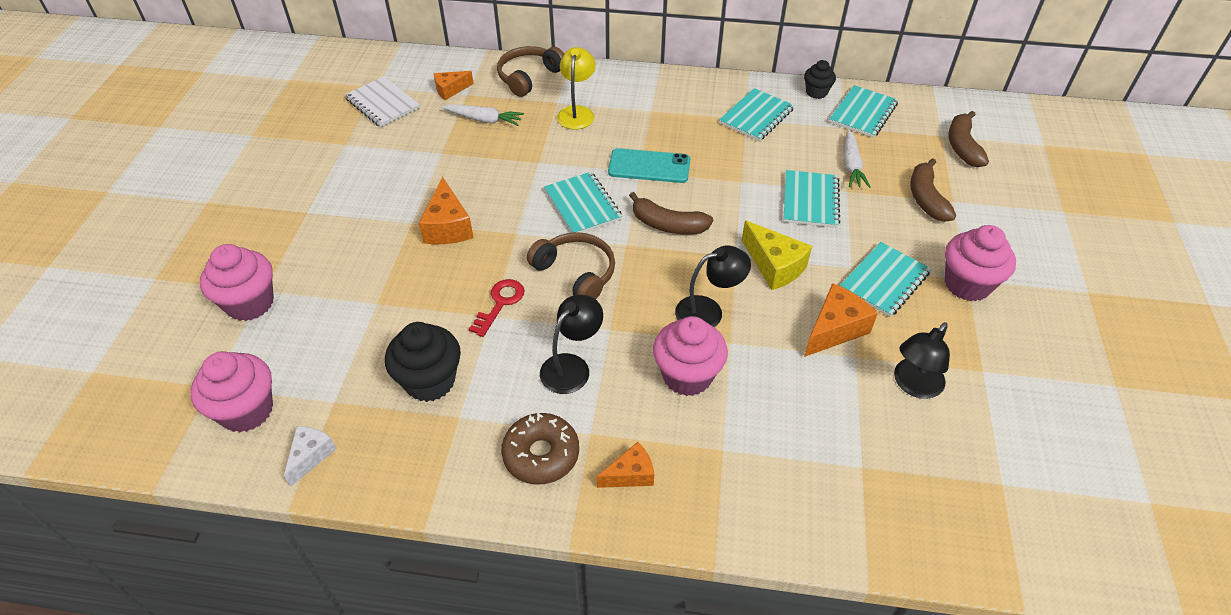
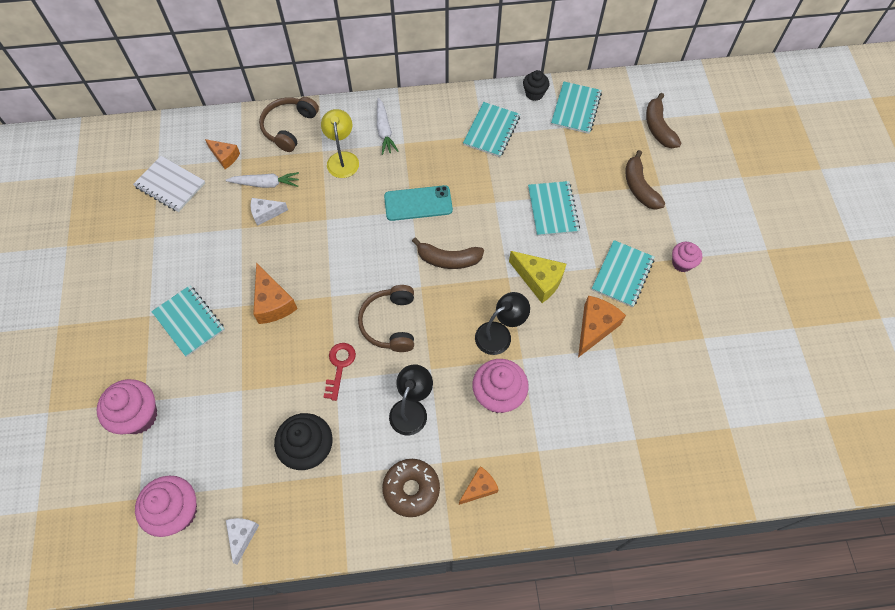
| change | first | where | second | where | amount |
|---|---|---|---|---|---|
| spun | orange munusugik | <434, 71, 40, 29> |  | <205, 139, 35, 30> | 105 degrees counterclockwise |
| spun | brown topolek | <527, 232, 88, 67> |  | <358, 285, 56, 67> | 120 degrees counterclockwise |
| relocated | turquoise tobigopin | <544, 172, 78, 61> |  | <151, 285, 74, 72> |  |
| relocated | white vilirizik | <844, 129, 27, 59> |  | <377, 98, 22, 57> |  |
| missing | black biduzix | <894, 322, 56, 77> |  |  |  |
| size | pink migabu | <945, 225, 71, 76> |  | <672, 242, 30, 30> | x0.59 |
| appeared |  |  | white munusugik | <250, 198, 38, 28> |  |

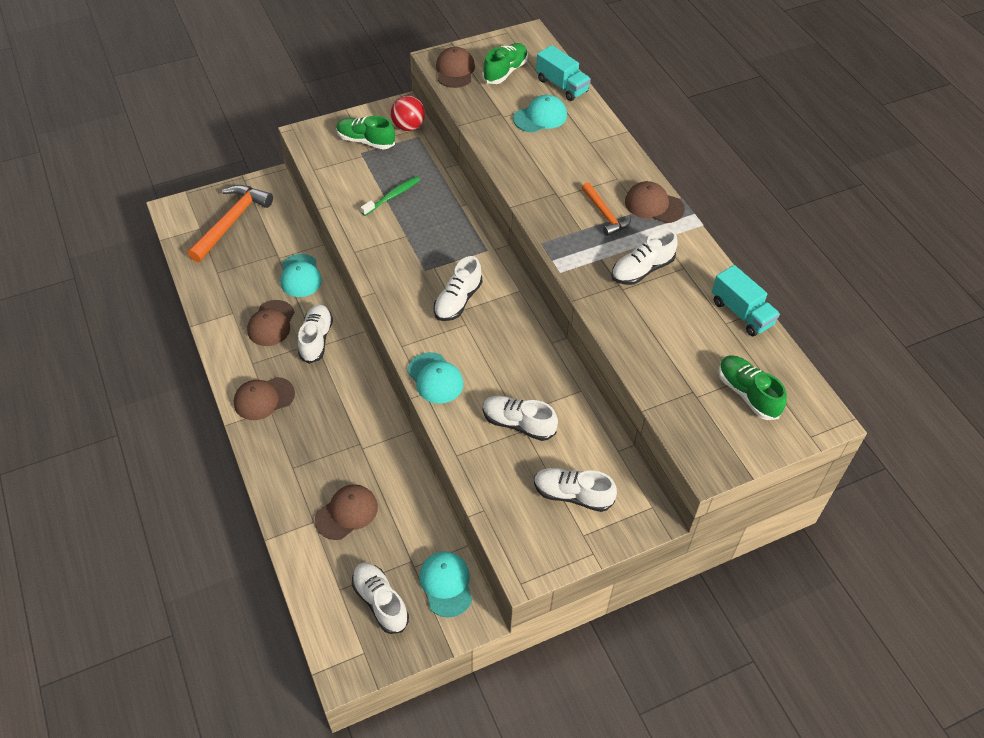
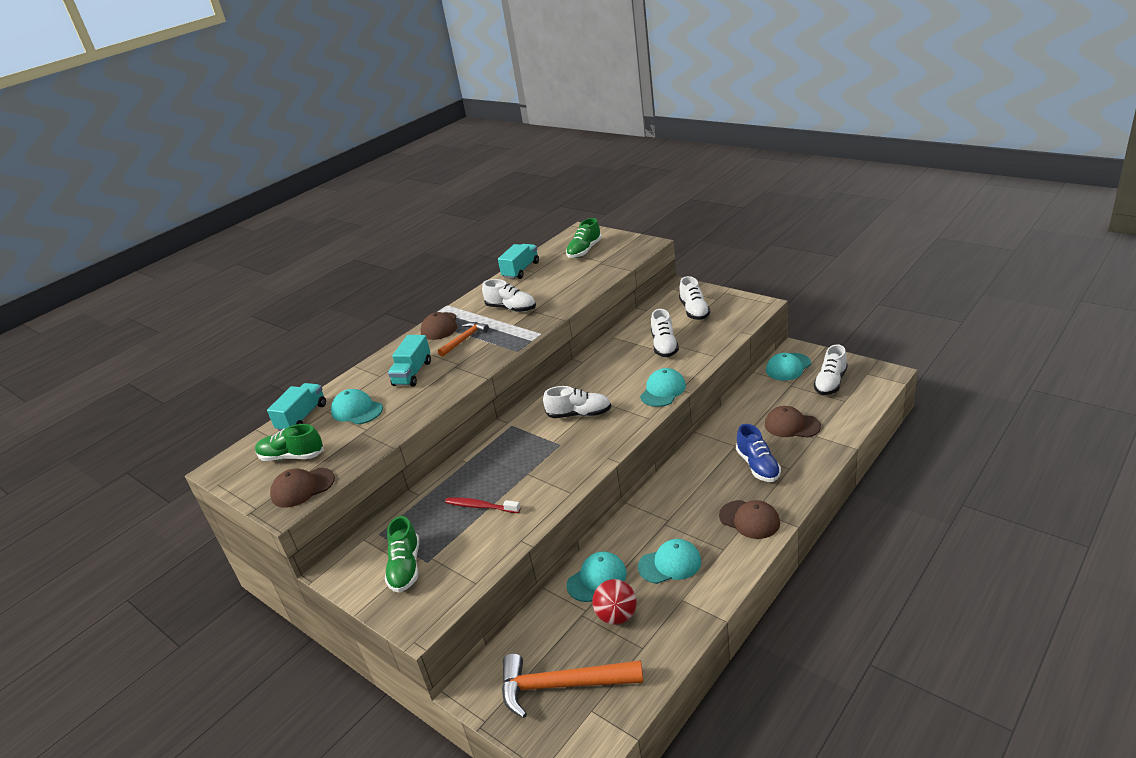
| change | first | where | second | where | amount |
|---|---|---|---|---|---|
| colour | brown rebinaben | <247, 300, 47, 46> | turquoise rebinaben | <638, 539, 63, 45> |  |
| missing | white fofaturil | <298, 304, 35, 60> |  |  |  |
| colour | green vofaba | <361, 176, 59, 40> | red vofaba | <445, 497, 76, 16> |  |
| relocated | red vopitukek | <391, 96, 34, 35> |  | <592, 579, 45, 46> |  |
| appeared |  |  | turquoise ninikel | <388, 335, 43, 52> |  |
| appeared |  |  | blue fofaturil | <736, 424, 45, 58> |  |

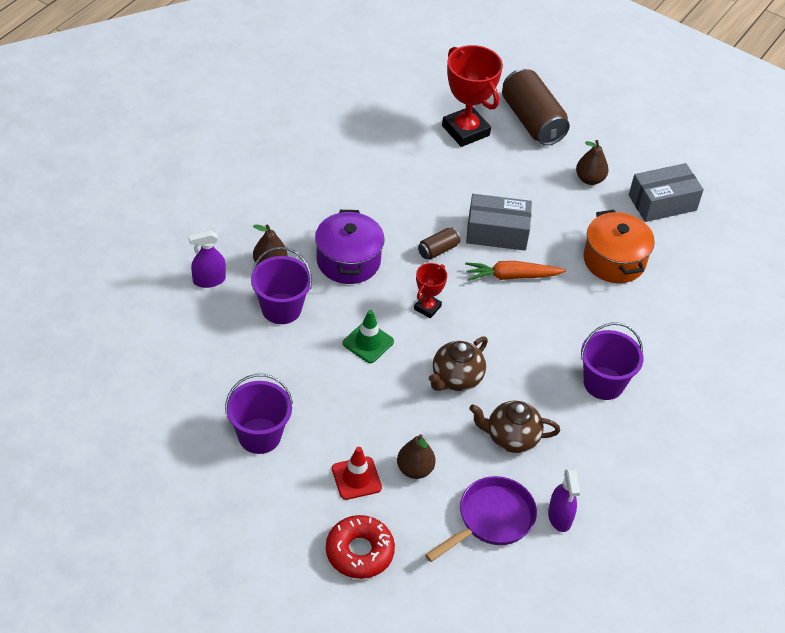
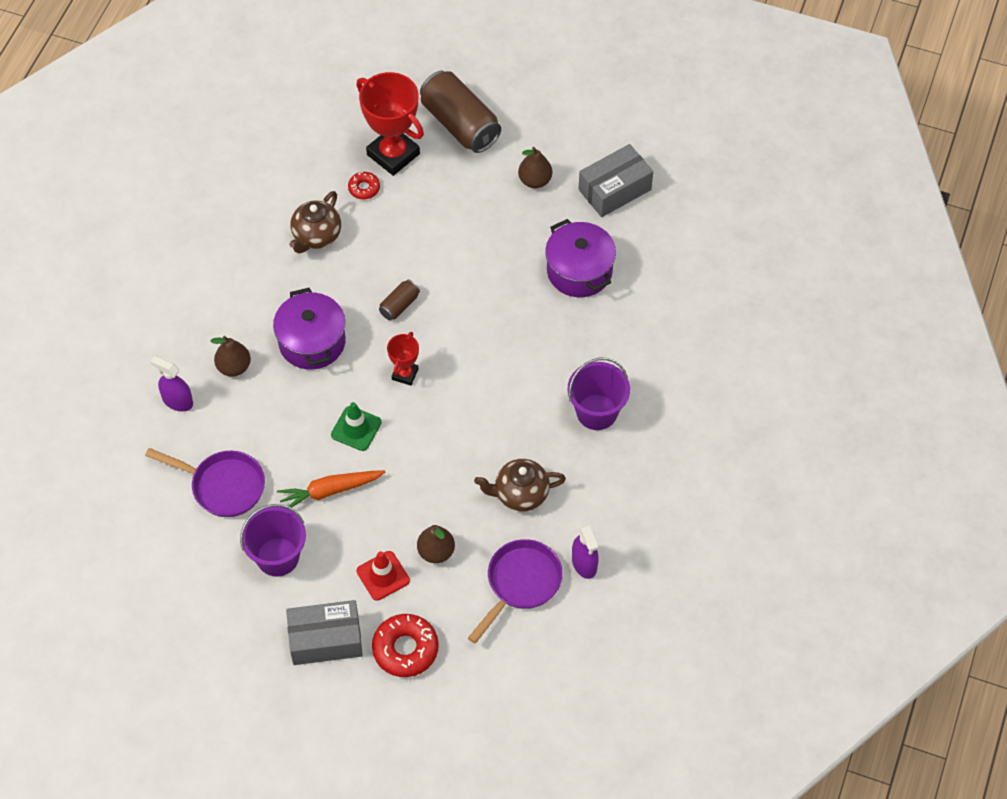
| change | first | where | second | where | amount |
|---|---|---|---|---|---|
| spun | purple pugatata | <189, 230, 37, 58> |  | <150, 356, 43, 55> | 60 degrees clockwise |
| missing | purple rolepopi | <251, 247, 61, 77> |  |  |  |
| relocated | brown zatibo | <429, 336, 59, 55> |  | <289, 191, 52, 63> |  |
| relocated | orange vilirizik | <465, 261, 101, 20> |  | <277, 470, 108, 38> |  |
| relocated | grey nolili | <466, 194, 66, 57> |  | <286, 600, 77, 65> |  |
| colour | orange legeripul | <583, 210, 72, 73> | purple legeripul | <545, 219, 71, 78> |  |
| appeared |  |  | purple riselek | <145, 448, 120, 69> |  |
| appeared |  |  | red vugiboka | <348, 172, 32, 27> |  |

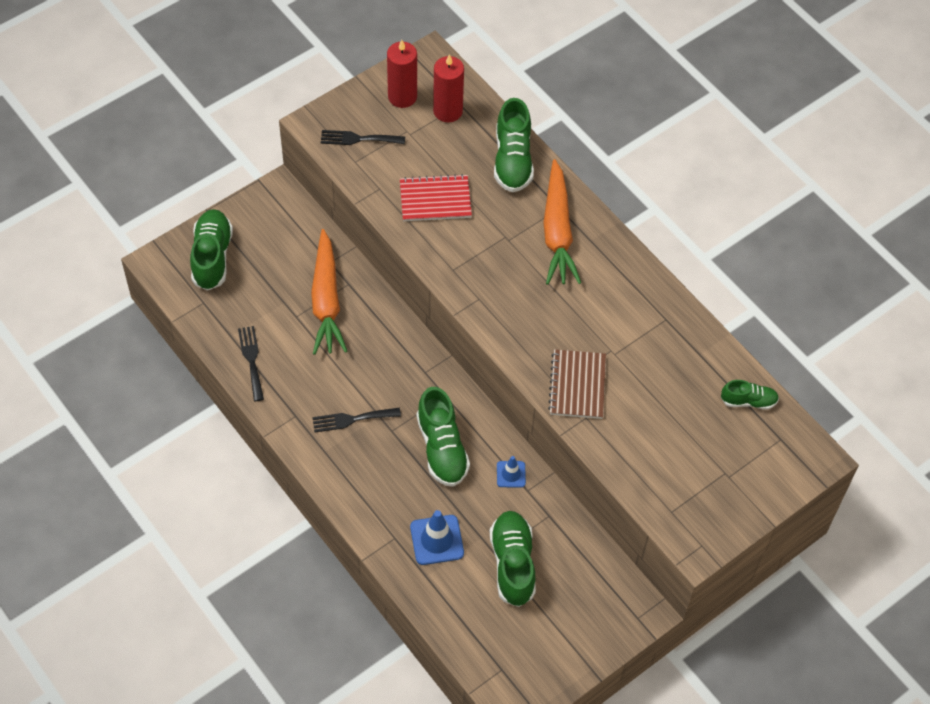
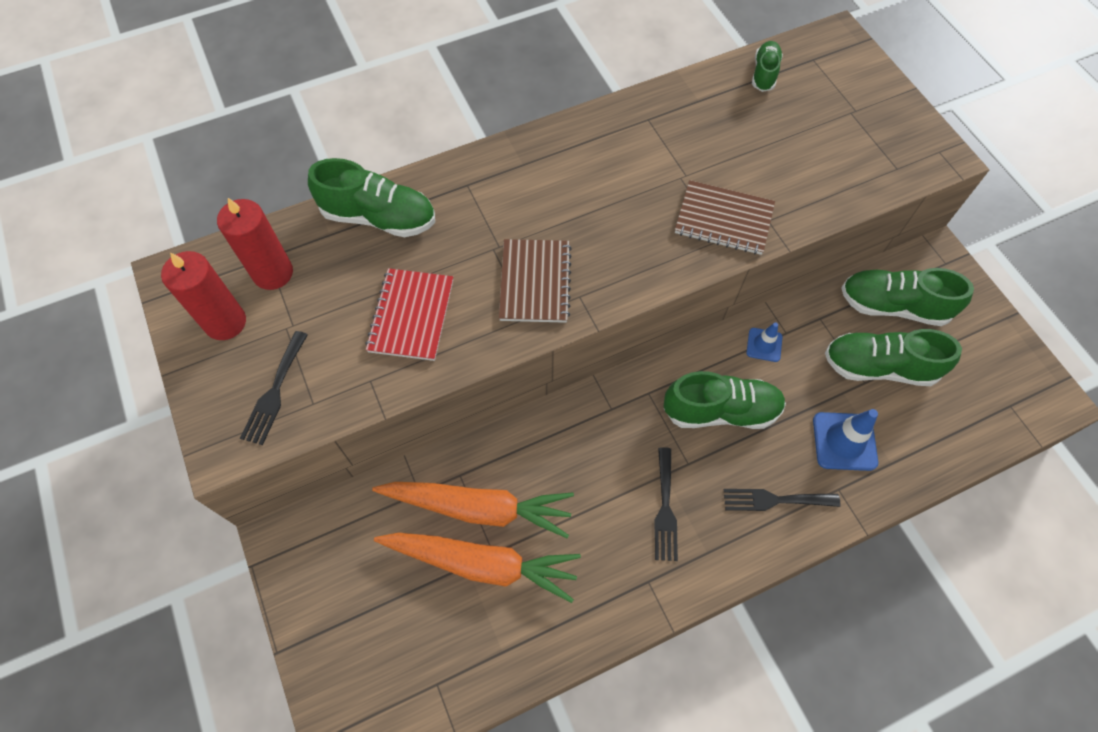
| change | first | where | second | where | amount |
|---|---|---|---|---|---|
| relocated | green fofaturil | <190, 209, 43, 82> |  | <841, 268, 133, 58> |  |
| relocated | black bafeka | <238, 326, 26, 75> |  | <724, 489, 116, 22> |  |
| relocated | orange vilirizik | <543, 159, 38, 126> |  | <374, 533, 207, 70> |  |
| appeared |  |  | brown tobigopin | <499, 239, 73, 84> |  |

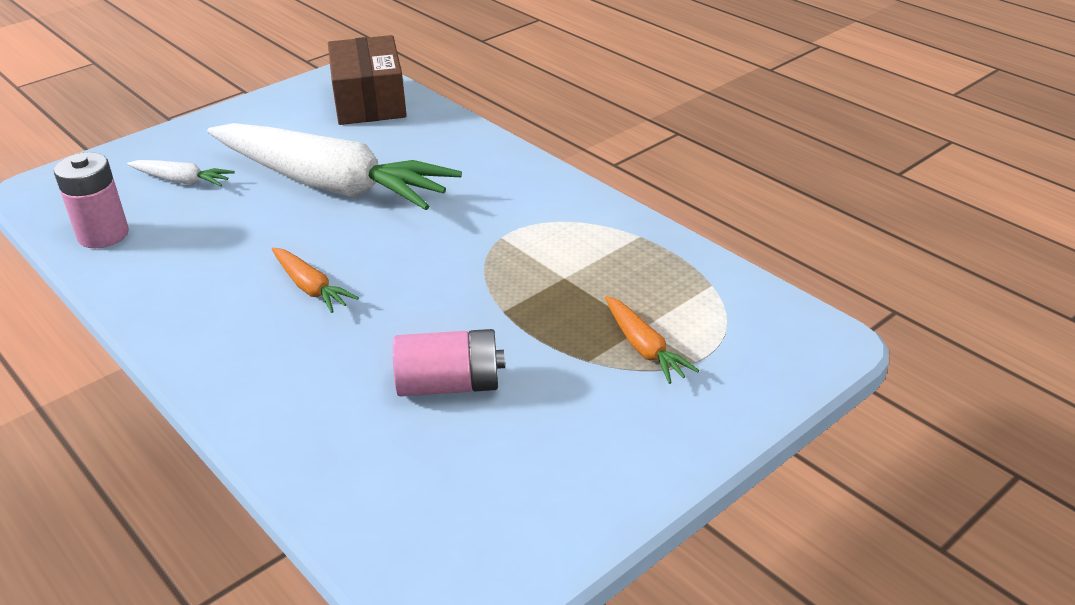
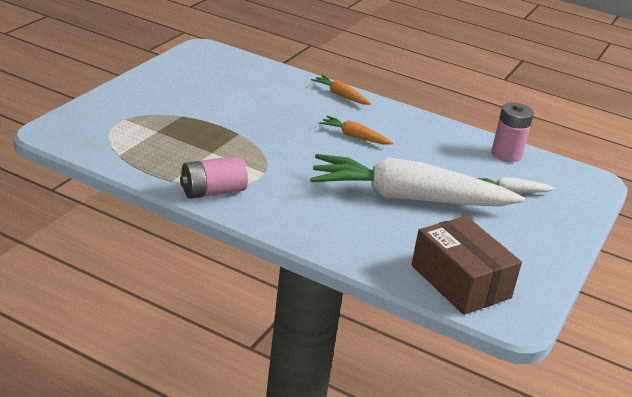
| change | first | where | second | where | amount |
|---|---|---|---|---|---|
| relocated | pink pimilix | <393, 329, 112, 68> |  | <180, 156, 68, 43> |  |
| relocated | orange vilirizik | <605, 296, 94, 88> |  | <311, 75, 60, 30> |  |

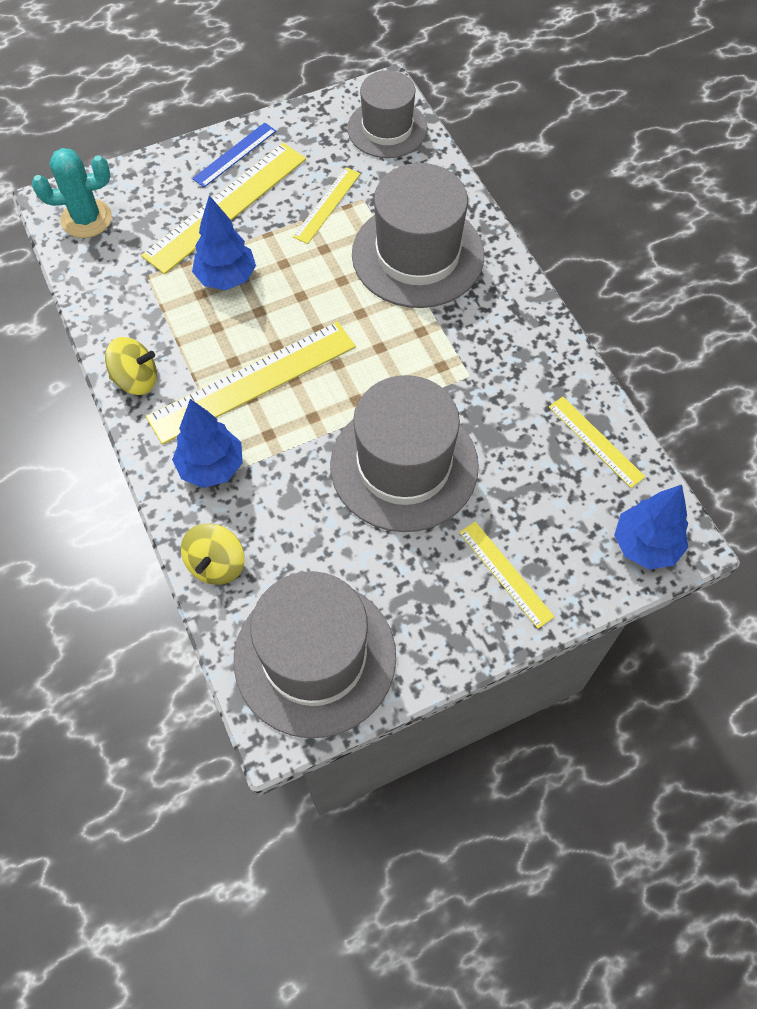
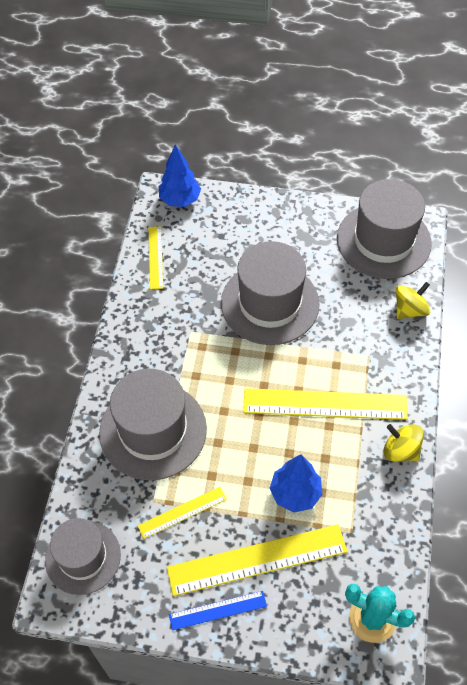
| change | first | where | second | where | amount |
|---|---|---|---|---|---|
| missing | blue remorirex | <172, 399, 71, 89> |  |  |  |
| missing | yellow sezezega | <459, 522, 96, 107> |  |  |  |

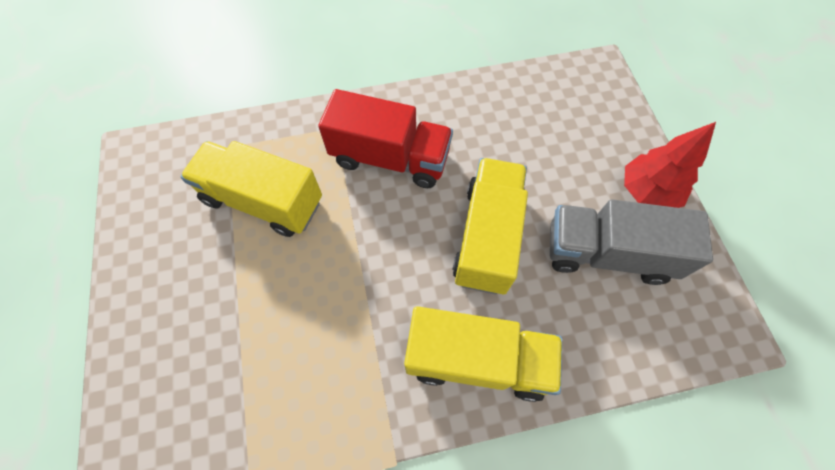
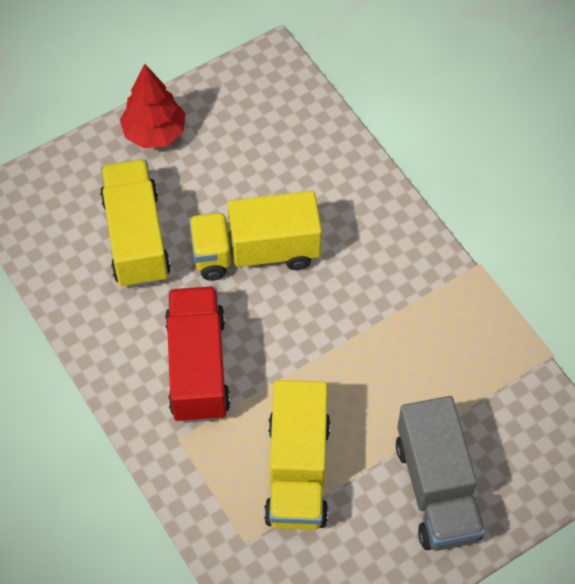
| change | first | where | second | where | amount |
|---|---|---|---|---|---|
| relocated | yellow ninikel | <404, 306, 158, 96> |  | <100, 159, 71, 129> |  |
| relocated | grey ninikel | <550, 199, 163, 86> |  | <396, 396, 89, 155> |  |

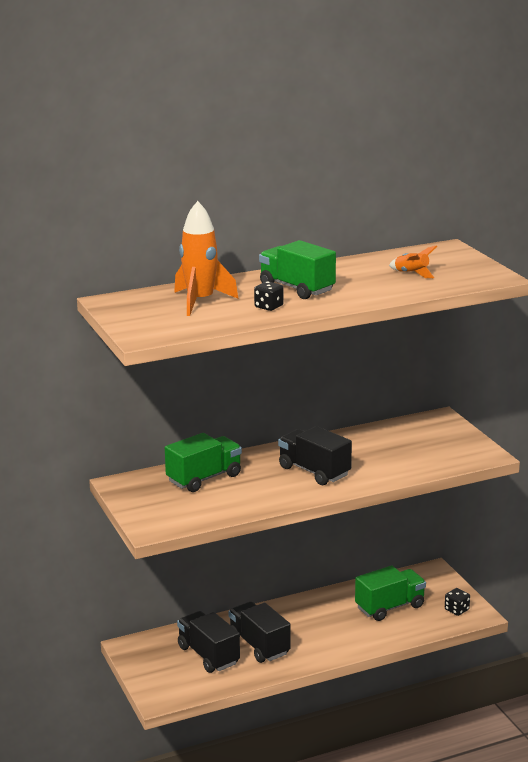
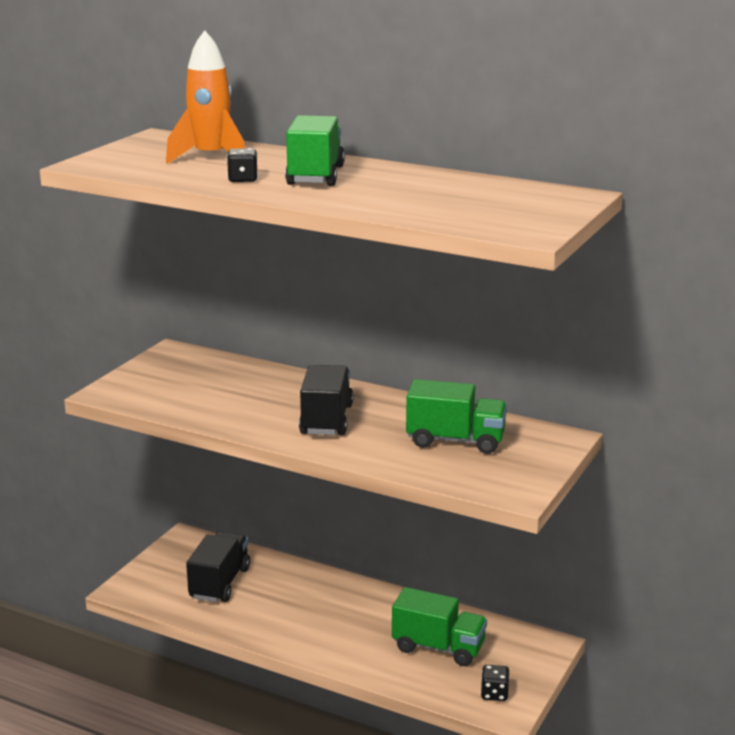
| change | first | where | second | where | amount |
|---|---|---|---|---|---|
| relocated | green ninikel | <165, 433, 77, 59> |  | <406, 379, 101, 75> |  |
| missing | black ninikel | <229, 602, 62, 61> |  |  |  |
| missing | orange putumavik | <389, 246, 48, 32> |  |  |  |

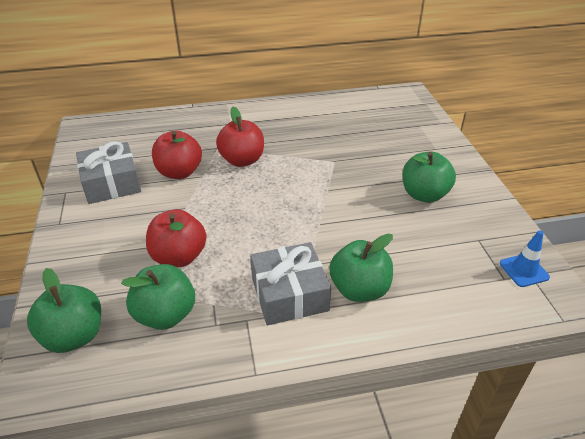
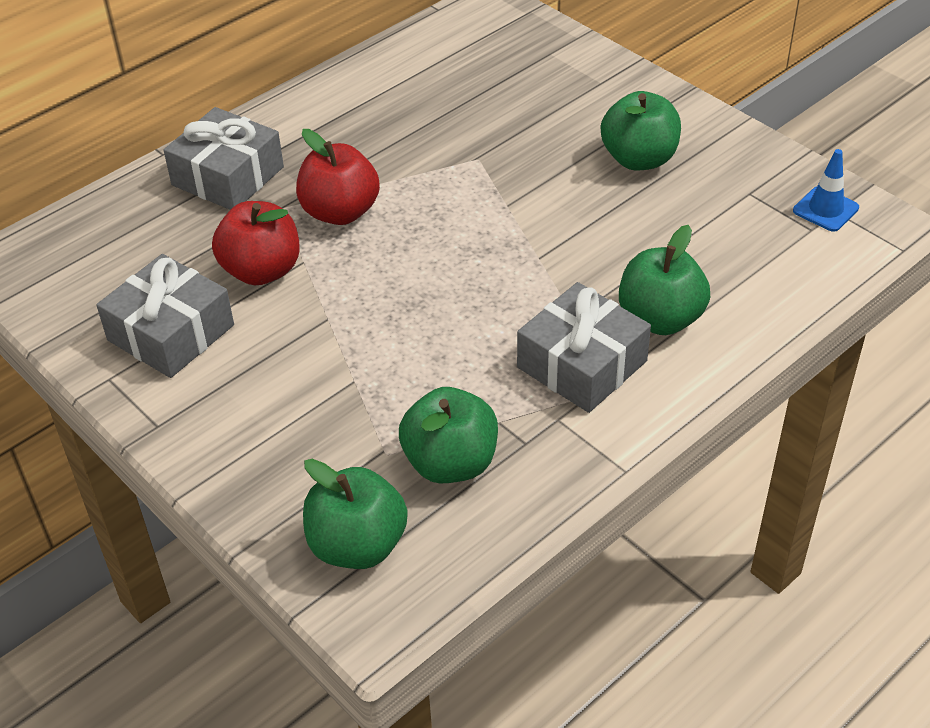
| change | first | where | second | where | amount |
|---|---|---|---|---|---|
| missing | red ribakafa | <146, 209, 61, 58> |  |  |  |
| appeared |  |  | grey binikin | <163, 107, 121, 103> |  |

